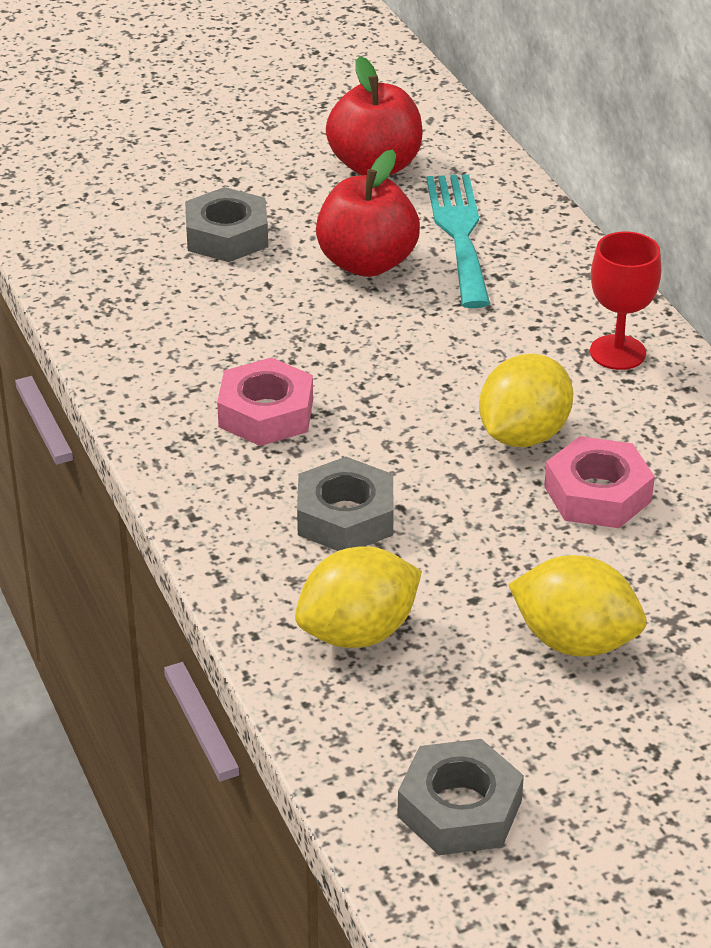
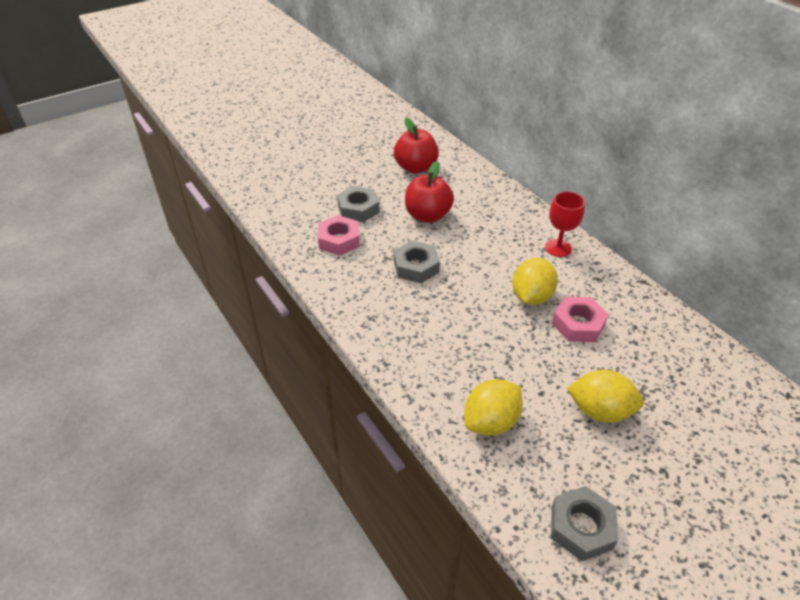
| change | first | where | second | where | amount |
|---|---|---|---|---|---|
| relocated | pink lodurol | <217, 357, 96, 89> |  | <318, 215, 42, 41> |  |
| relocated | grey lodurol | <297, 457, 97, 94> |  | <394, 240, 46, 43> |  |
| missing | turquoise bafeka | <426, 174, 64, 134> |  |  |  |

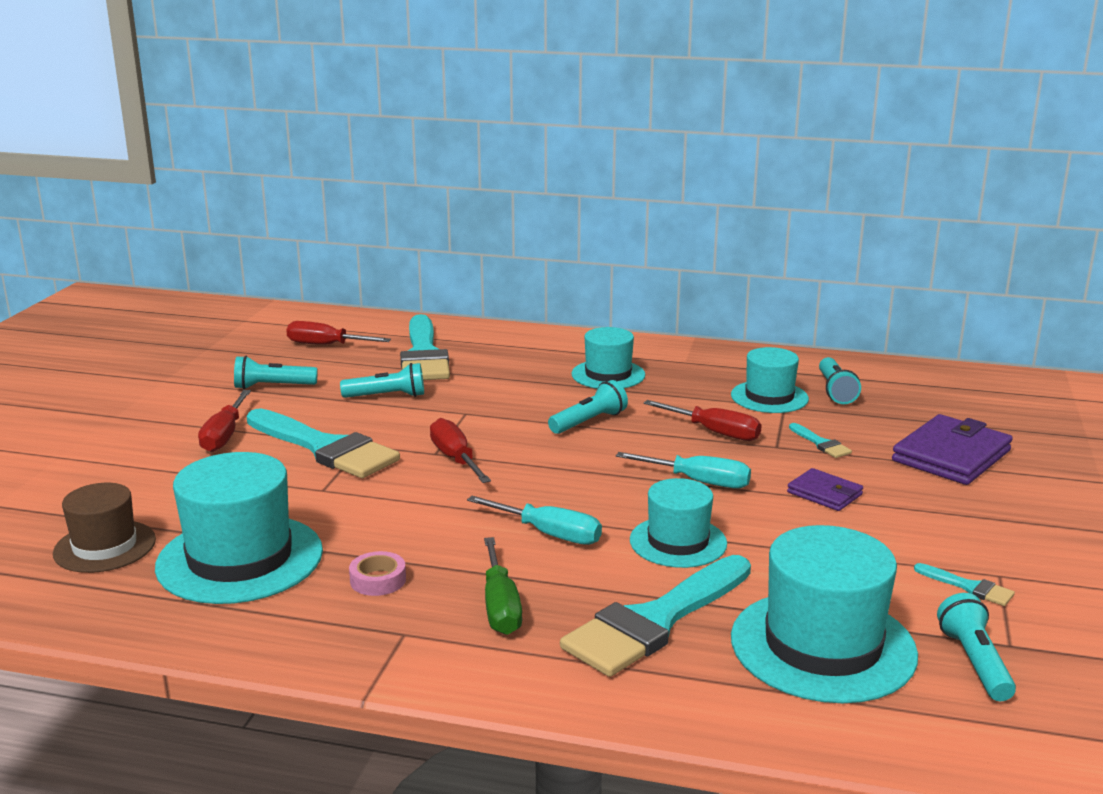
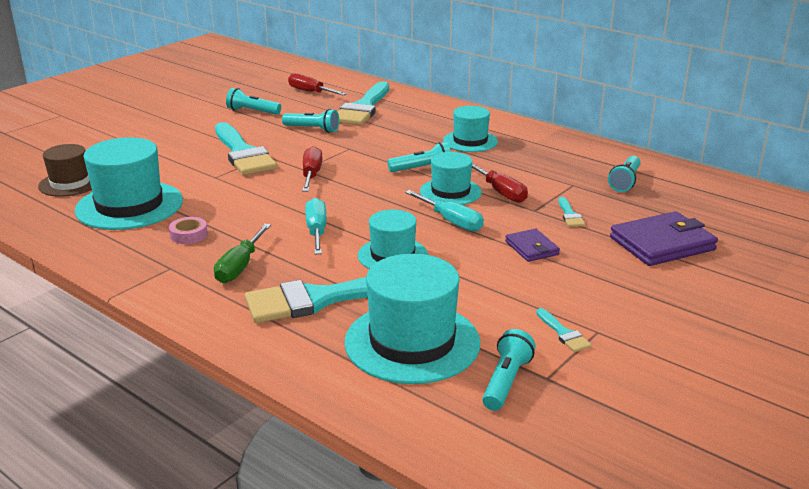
| change | first | where | second | where | amount |
|---|---|---|---|---|---|
| missing | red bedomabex | <198, 390, 53, 62> |  |  |  |
| spun | turquoise bedomabex | <467, 496, 135, 49> |  | <305, 198, 21, 56> | 150 degrees counterclockwise |
| relocated | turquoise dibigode | <731, 347, 78, 66> |  | <420, 152, 62, 53> |  |

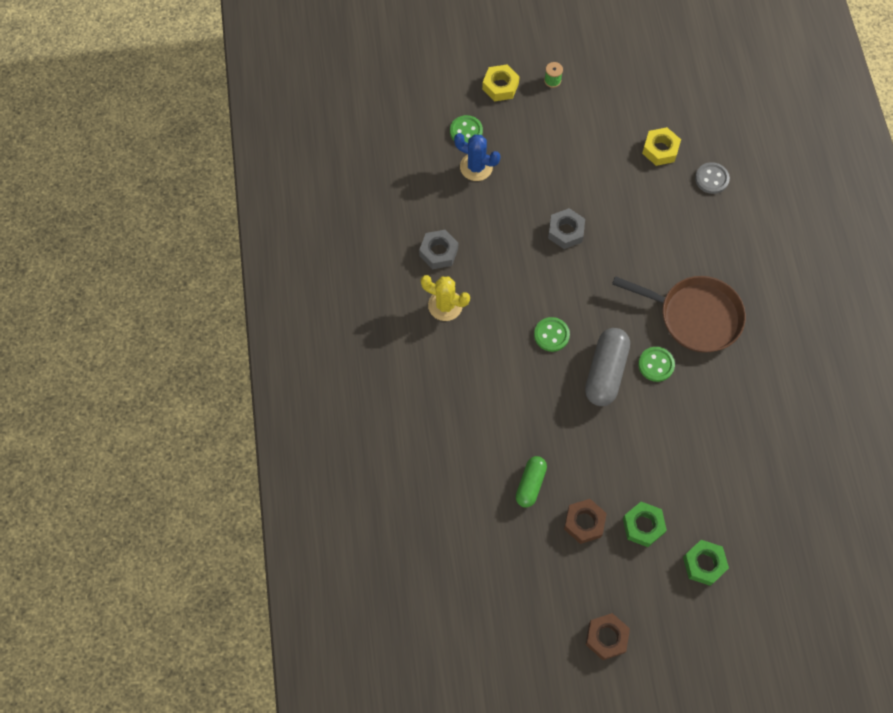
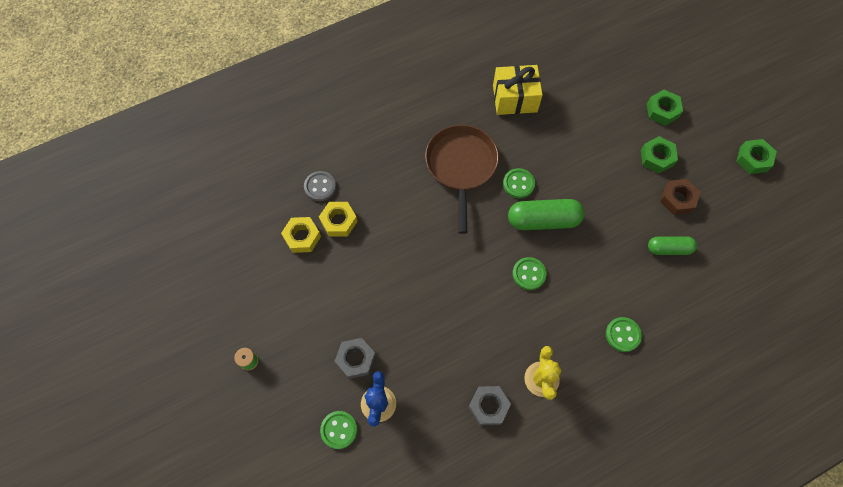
| change | first | where | second | where | amount |
|---|---|---|---|---|---|
| relocated | yellow lodurol | <482, 65, 38, 36> |  | <319, 202, 39, 35> |  |
| relocated | grey lodurol | <548, 208, 37, 41> |  | <335, 338, 41, 41> |  |
| colour | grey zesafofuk | <585, 328, 45, 78> | green zesafofuk | <508, 199, 76, 31> |  |
| colour | brown lodurol | <586, 613, 44, 47> | green lodurol | <736, 139, 41, 35> |  |
| appeared |  |  | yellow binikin | <493, 65, 50, 50> |  |
| appeared |  |  | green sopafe | <606, 317, 36, 35> |  |

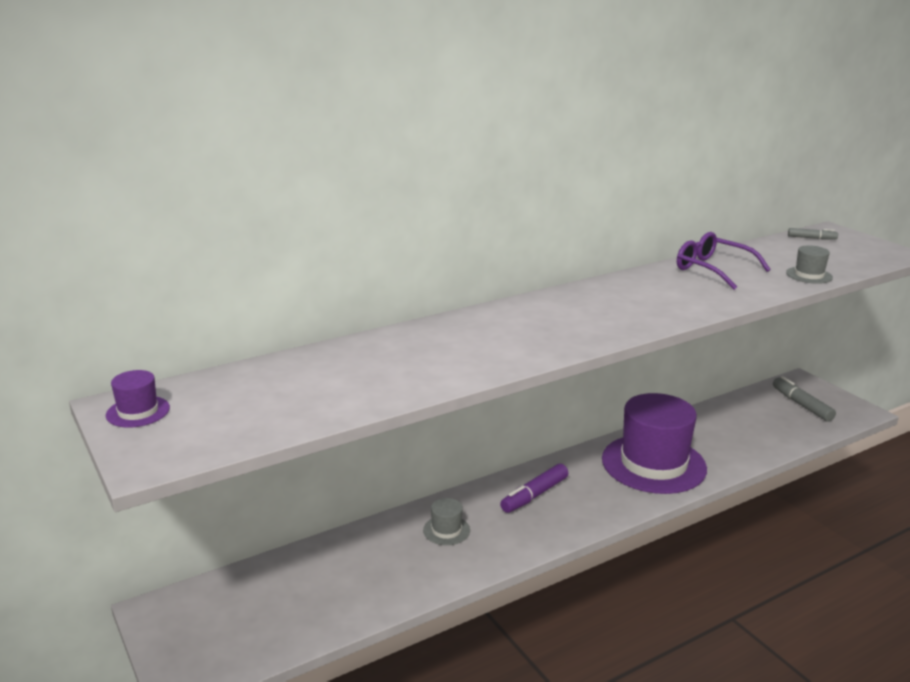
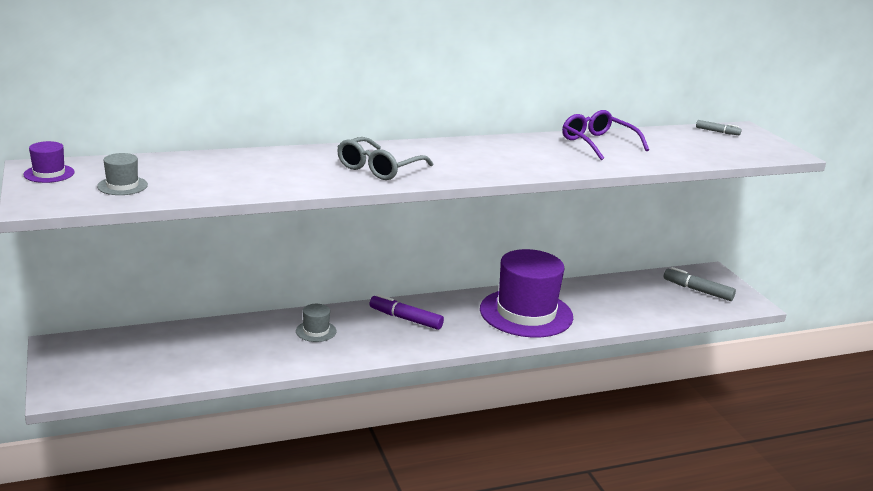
| change | first | where | second | where | amount |
|---|---|---|---|---|---|
| spun | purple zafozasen | <500, 464, 68, 49> |  | <370, 294, 74, 36> | 60 degrees clockwise |
| spun | grey zafozasen | <773, 376, 63, 46> |  | <664, 267, 72, 34> | 45 degrees counterclockwise |
| relocated | grey dibigode | <786, 245, 47, 39> |  | <97, 153, 51, 42> |  |
| appeared |  |  | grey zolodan | <337, 137, 96, 43> |  |

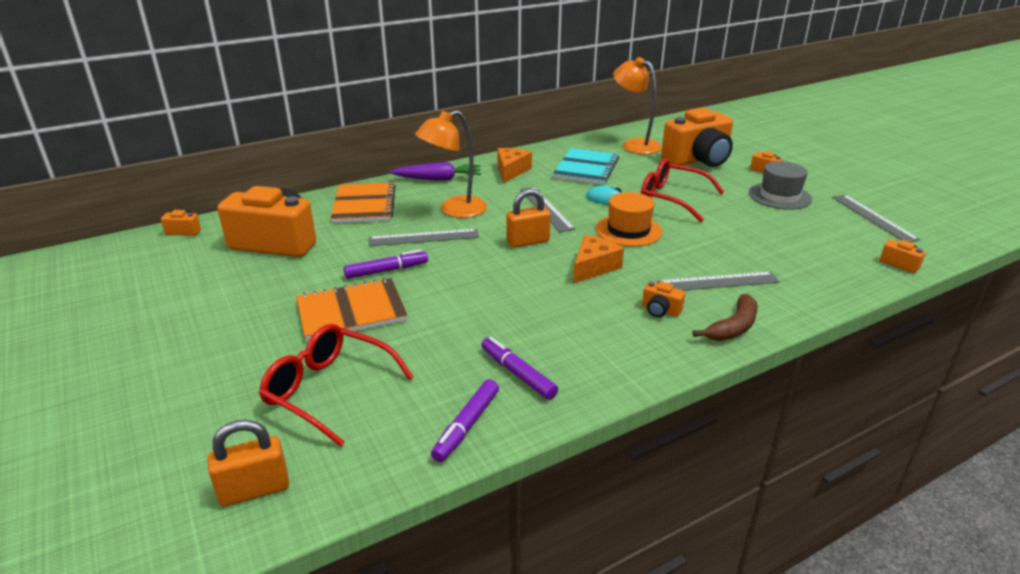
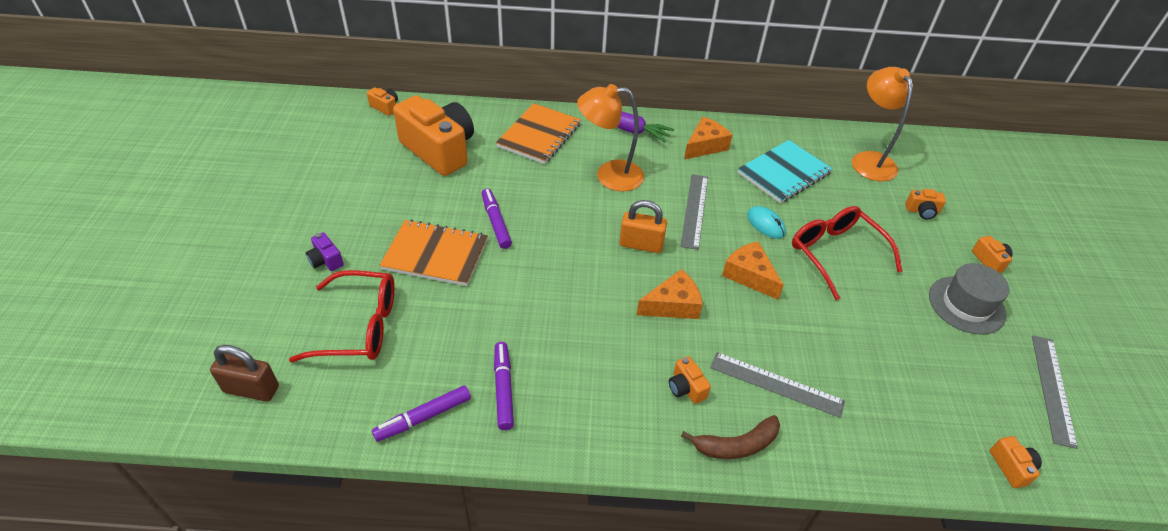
| change | first | where | second | where | amount |
|---|---|---|---|---|---|
| colour | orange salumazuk | <208, 419, 81, 87> | brown salumazuk | <210, 345, 69, 57> |  |
| spun | red zolodan | <259, 324, 155, 123> |  | <289, 270, 106, 92> | 120 degrees clockwise |
| spun | purple zafozasen | <344, 250, 84, 29> |  | <482, 189, 30, 60> | 120 degrees counterclockwise |
| missing | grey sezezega | <369, 229, 110, 17> |  |  |  |
| exchanged | orange dibigode | <596, 192, 66, 55> | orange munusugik | <722, 241, 62, 59> |  |
| size | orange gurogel | <661, 108, 72, 59> |  | <905, 189, 41, 30> | x0.40 |
| appeared |  |  | purple gurogel | <306, 232, 38, 39> |  |

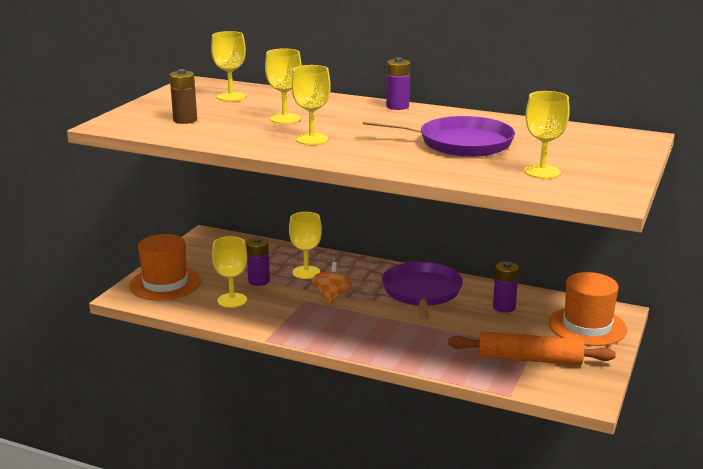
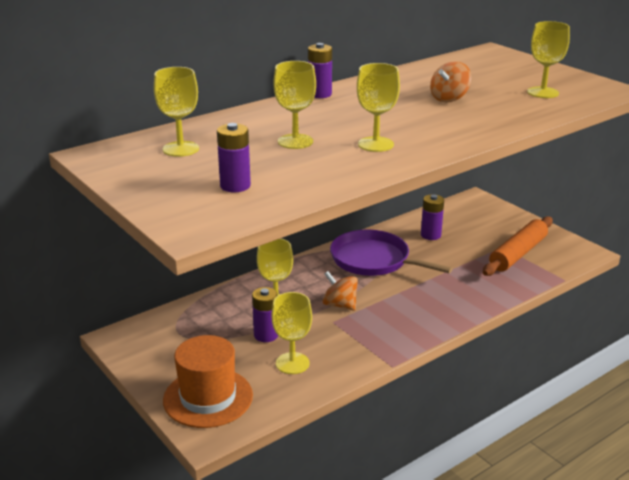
| change | first | where | second | where | amount |
|---|---|---|---|---|---|
| colour | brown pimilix | <170, 69, 27, 55> | purple pimilix | <217, 123, 34, 69> |  |
| exchanged | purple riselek | <363, 116, 152, 41> | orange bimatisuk | <430, 61, 41, 42> |  |
| missing | orange dibigode | <548, 272, 79, 74> |  |  |  |

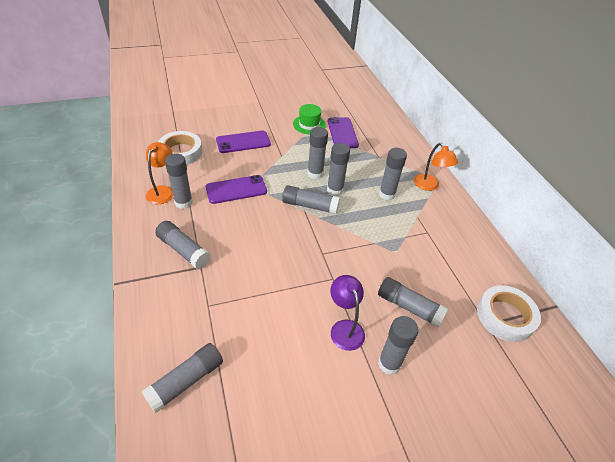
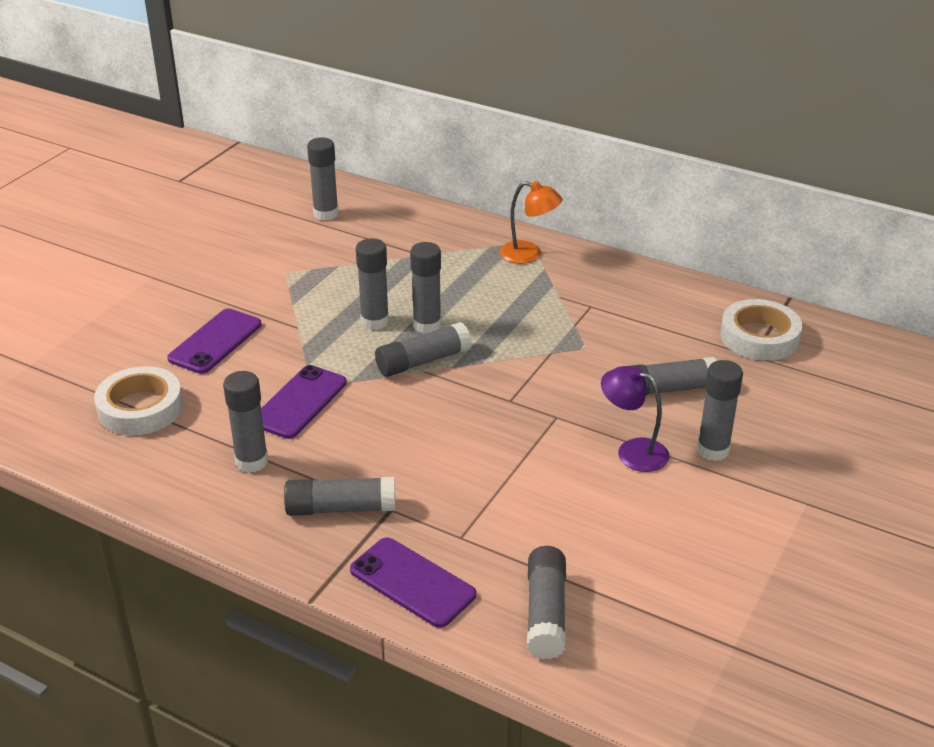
| change | first | where | second | where | amount |
|---|---|---|---|---|---|
| missing | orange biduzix | <146, 142, 27, 63> |  |  |  |
| missing | green dibigode | <293, 104, 33, 30> |  |  |  |
| relocated | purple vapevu | <328, 117, 31, 31> |  | <350, 538, 126, 90> |  |
| relocated | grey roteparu | <379, 148, 28, 52> |  | <307, 137, 32, 84> |  |

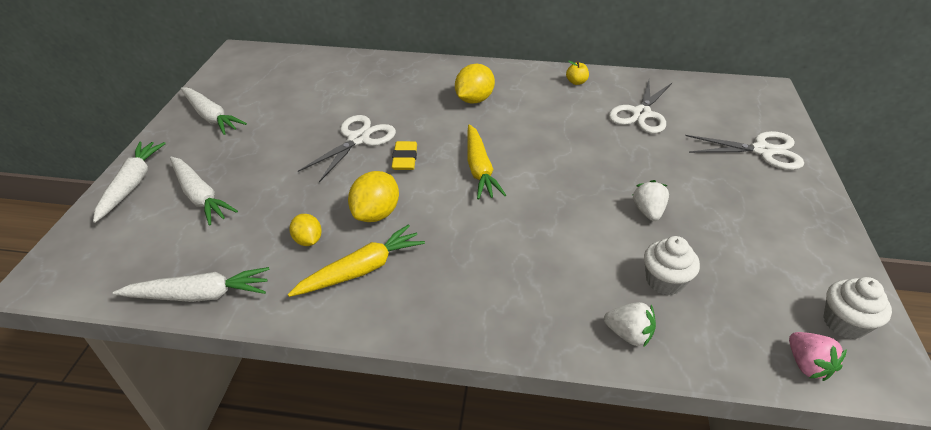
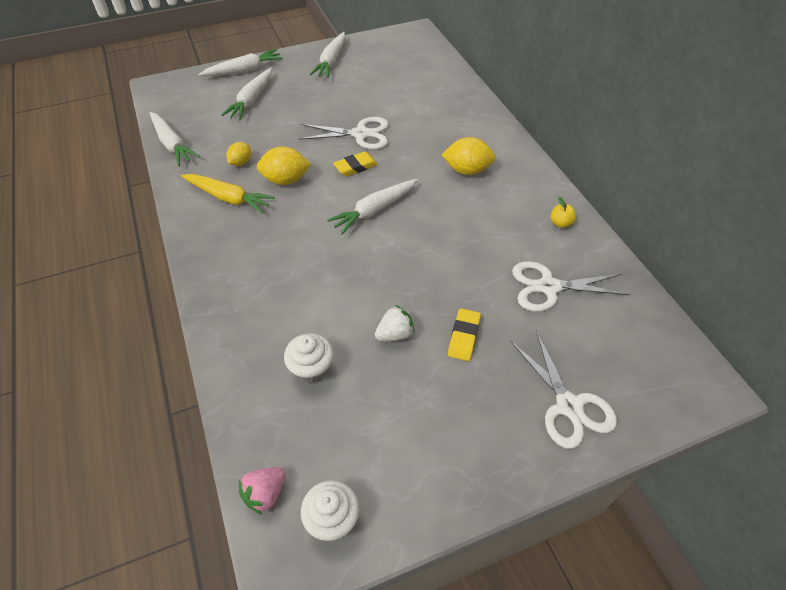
| change | first | where | second | where | amount |
|---|---|---|---|---|---|
| colour | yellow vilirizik | <467, 124, 39, 76> | white vilirizik | <327, 179, 91, 56> |  |
| missing | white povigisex | <604, 302, 52, 45> |  |  |  |
| appeared |  |  | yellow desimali | <448, 308, 33, 53> |  |

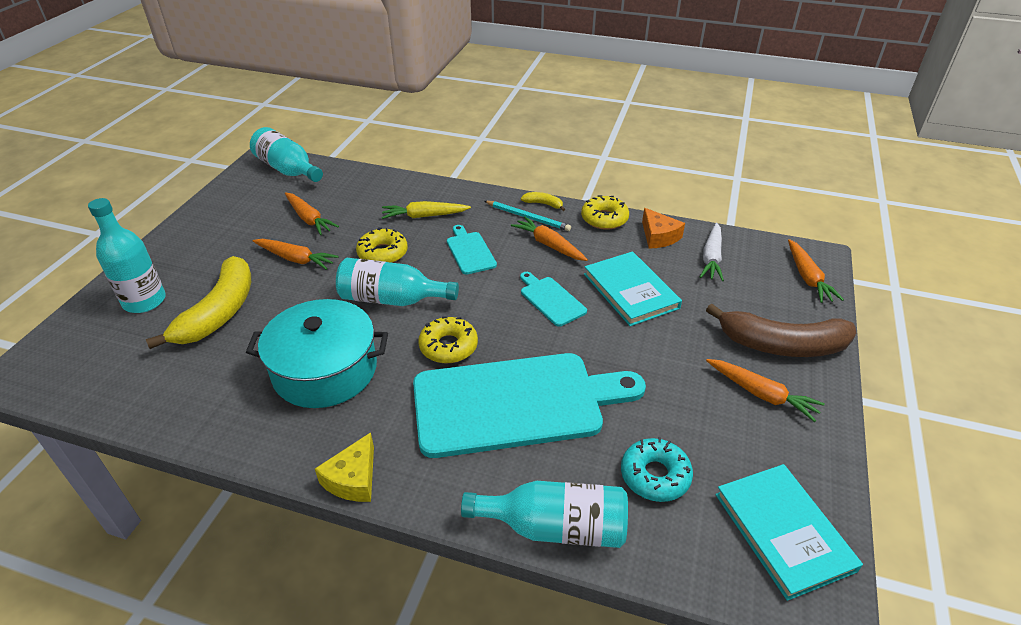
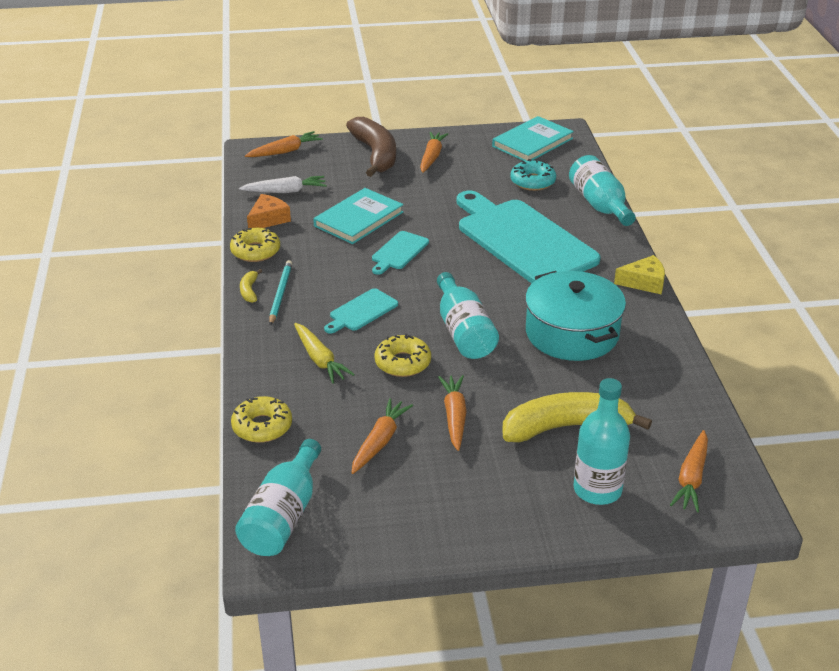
| change | first | where | second | where | amount |
|---|---|---|---|---|---|
| relocated | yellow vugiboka | <418, 317, 60, 46> |  | <231, 396, 61, 47> |  |
| relocated | orange vilirizik | <511, 216, 77, 45> |  | <670, 430, 38, 83> |  |

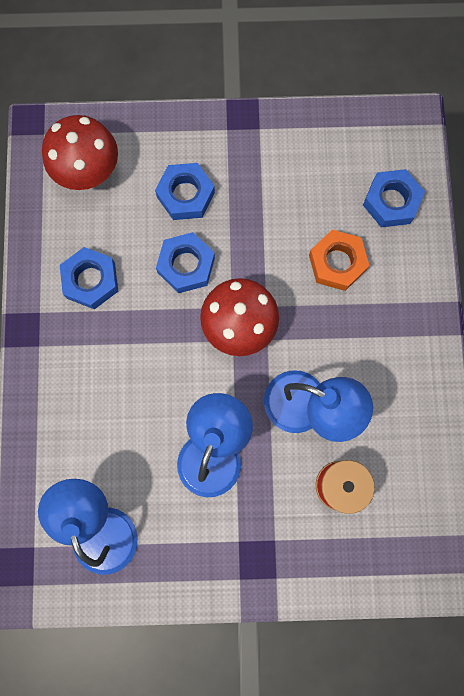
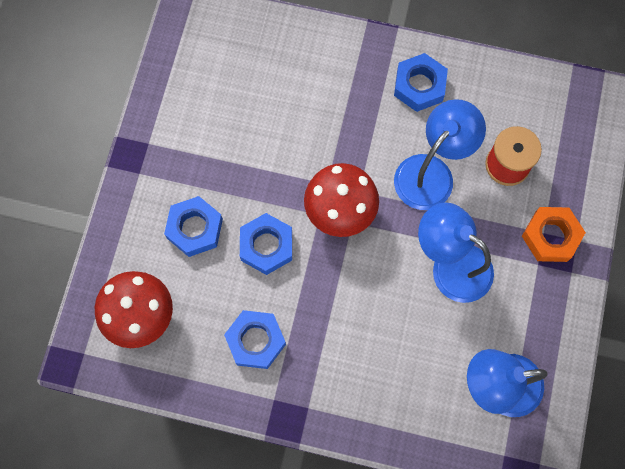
| change | first | where | second | where | amount |
|---|---|---|---|---|---|
| relocated | orange lodurol | <309, 230, 61, 61> |  | <522, 207, 64, 55> |  |
| relocated | blue lodurol | <363, 169, 62, 58> |  | <394, 53, 54, 59> |  |

